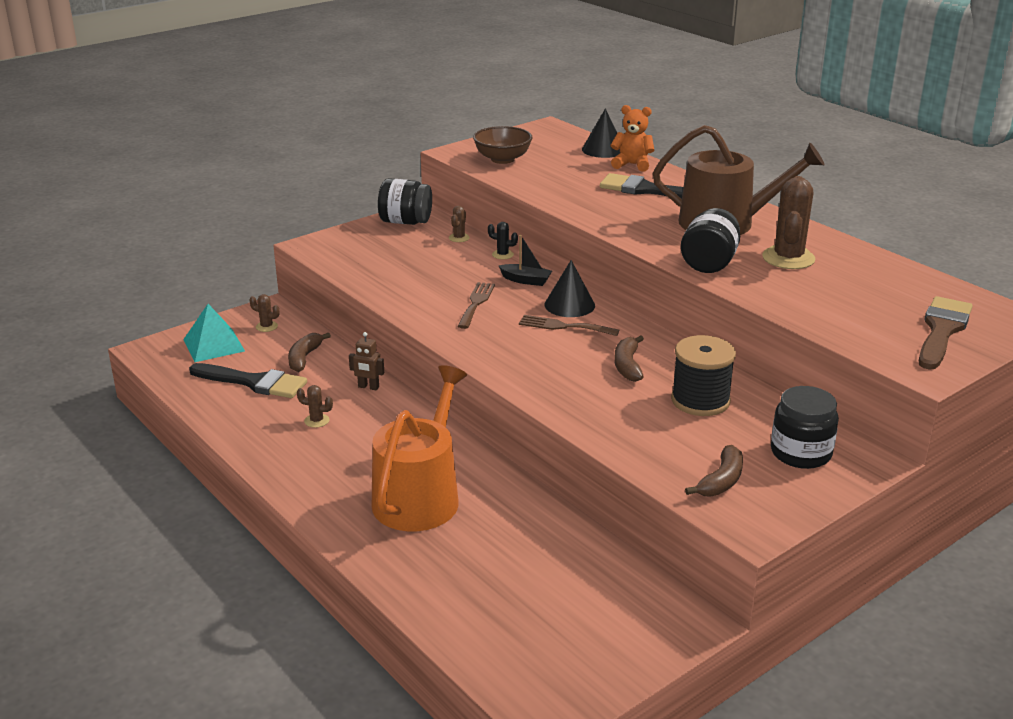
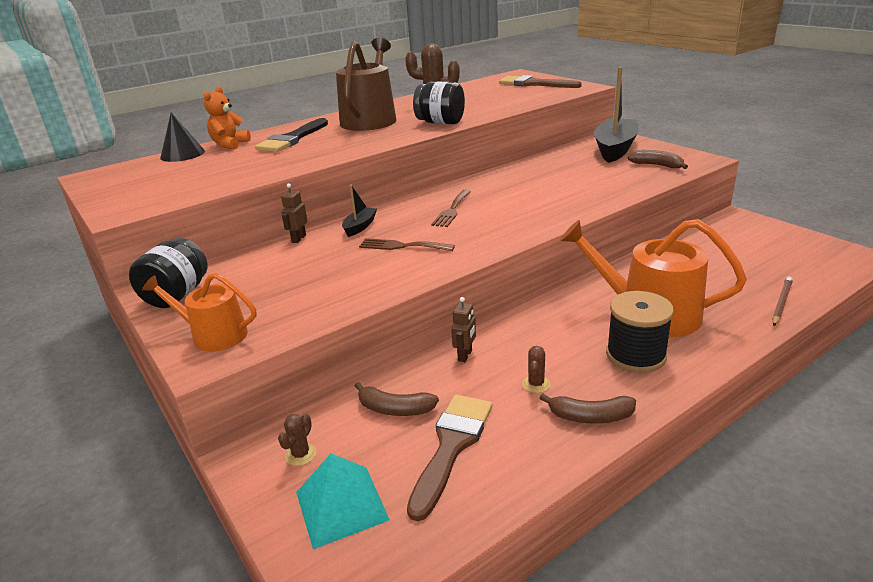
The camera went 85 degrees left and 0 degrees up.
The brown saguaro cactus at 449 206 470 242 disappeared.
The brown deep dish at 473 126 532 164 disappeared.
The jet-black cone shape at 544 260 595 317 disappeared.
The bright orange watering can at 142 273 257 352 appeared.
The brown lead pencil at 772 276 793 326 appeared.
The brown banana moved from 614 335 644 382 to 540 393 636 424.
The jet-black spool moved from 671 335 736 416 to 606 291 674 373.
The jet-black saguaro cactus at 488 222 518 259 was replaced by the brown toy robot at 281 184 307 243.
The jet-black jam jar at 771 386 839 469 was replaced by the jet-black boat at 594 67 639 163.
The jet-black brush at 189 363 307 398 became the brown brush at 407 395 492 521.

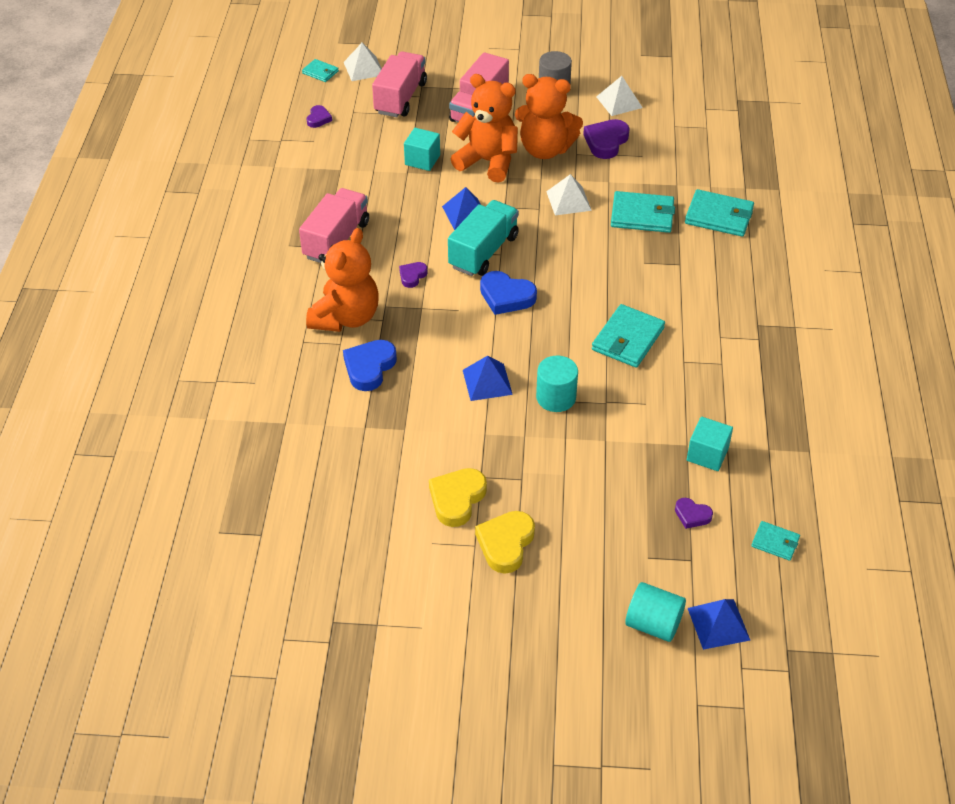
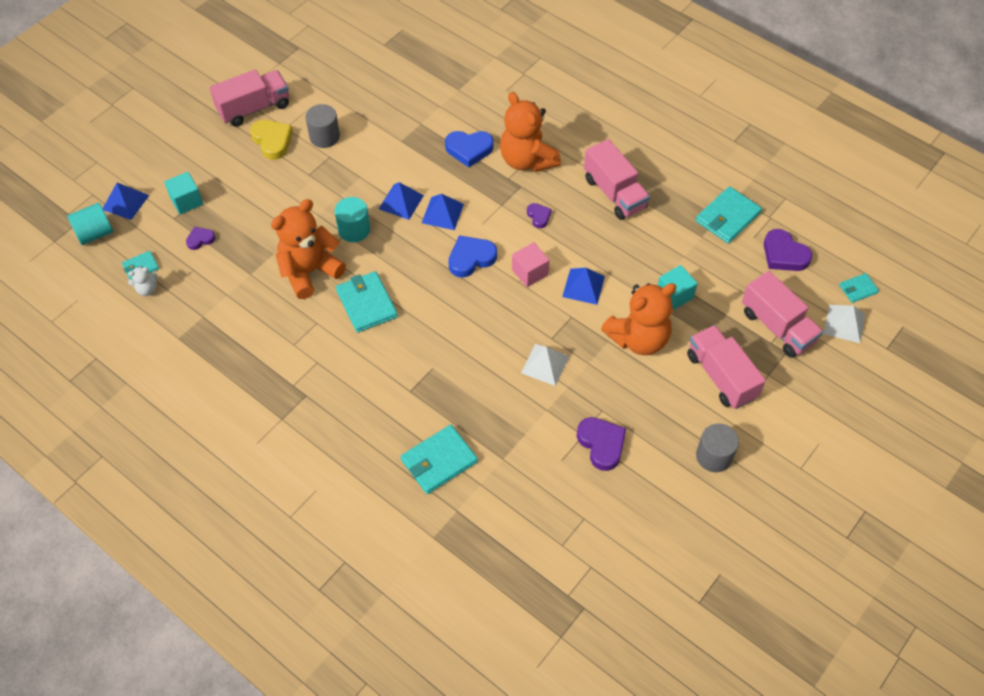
The camera went 125 degrees right and 10 degrees up.
The white pyramid at 596 76 643 116 disappeared.
The white teddy at 128 266 158 296 appeared.
The rosy truck at 210 70 289 127 appeared.
The royal blue pyramid at 422 194 464 230 appeared.
The bright orange teddy moved from 515 74 583 159 to 271 199 346 299.
The teal wallet moved from 611 191 675 233 to 696 186 762 244.
The teal cylinder shape moved from 625 582 686 642 to 67 203 113 245.
The teal cube moved from 687 417 733 471 to 164 172 203 214.
The yellow love heart at 429 468 487 527 was replaced by the ash-grey cylinder shape at 305 104 340 148.
The teal truck at 448 200 519 276 was replaced by the rosy cube at 512 242 549 287.
The royal blue love heart at 343 340 397 391 turned 120 degrees clockwise.
The violet love heart at 307 105 332 128 changed to 1.77 times the size.

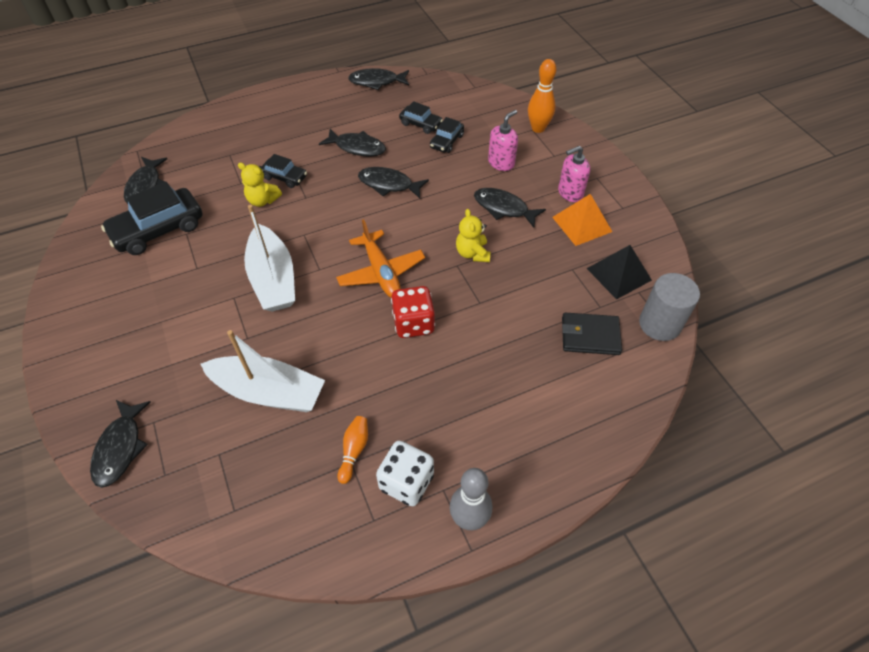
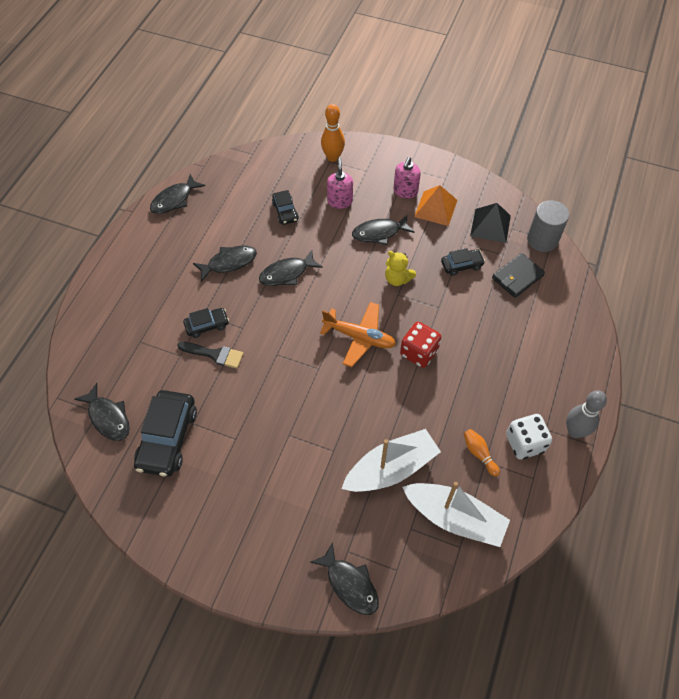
The camera went 45 degrees left and 5 degrees up.
The white boat moved from 244 205 295 312 to 402 482 510 547.
The jet-black automobile moved from 399 101 443 134 to 441 248 485 276.
The yellow teddy at 238 162 282 207 was replaced by the jet-black brush at 177 342 244 369.

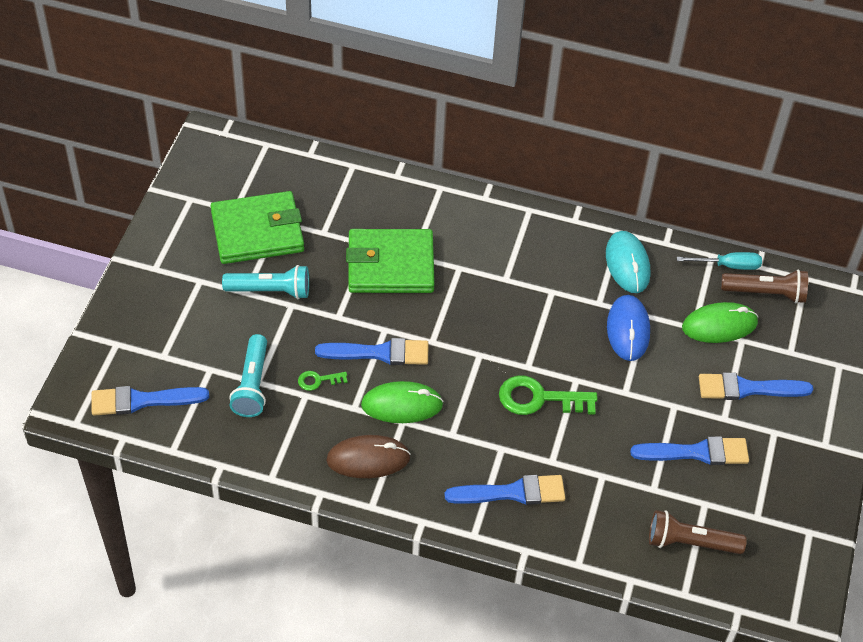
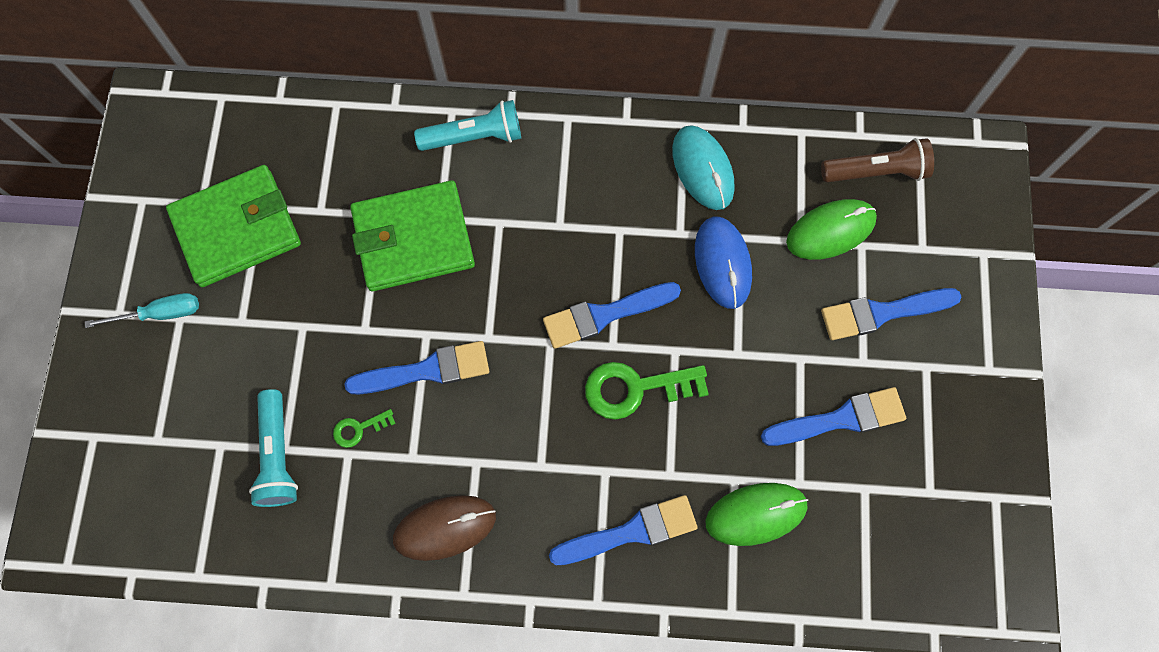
The camera went 10 degrees left and 20 degrees up.
The brown torch at 649 510 747 554 disappeared.
The royal blue brush moved from 92 386 209 416 to 543 282 681 349.
The teal torch moved from 222 265 309 299 to 414 100 521 151.
The green PC mouse moved from 361 381 444 423 to 705 483 808 546.
The teal screwdriver moved from 677 252 762 270 to 85 293 199 328.

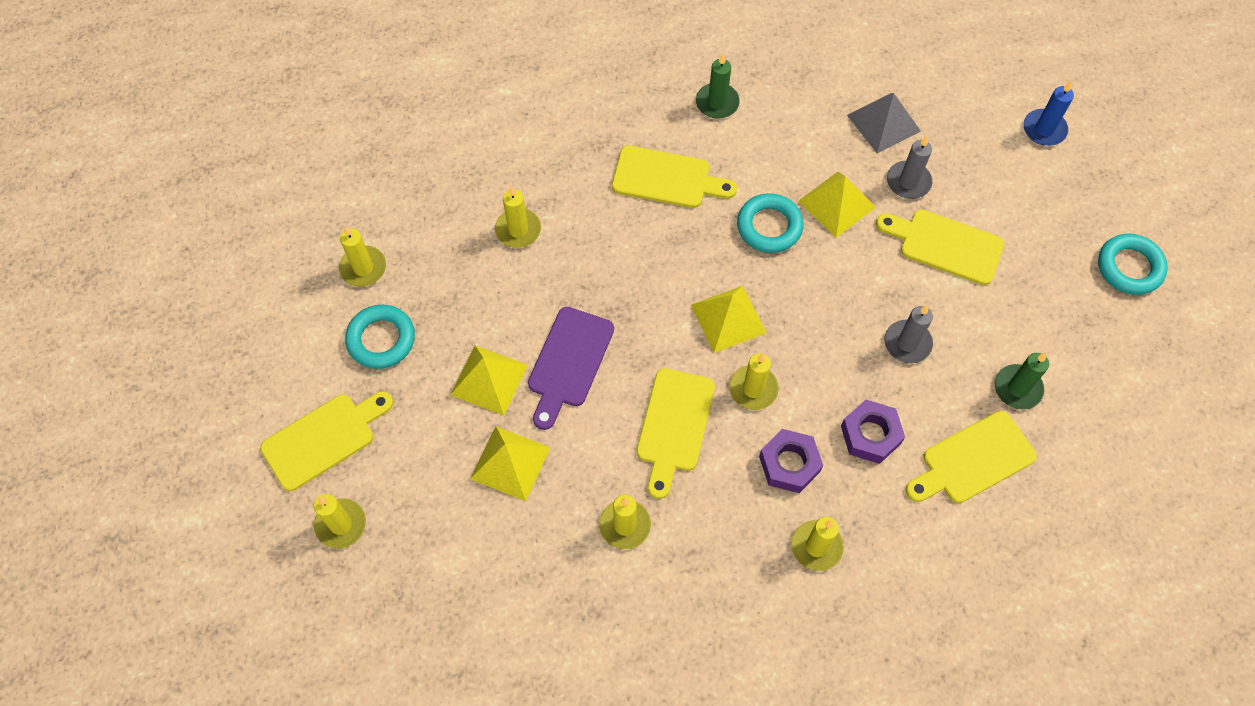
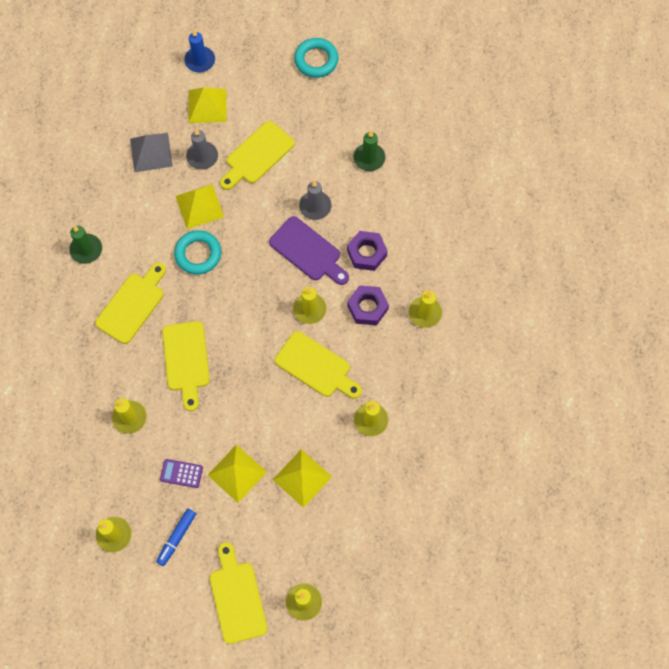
The camera went 70 degrees left and 5 degrees up.
The violet pocket calculator at 160 459 203 488 appeared.
The violet cutting board moved from 528 307 614 430 to 269 216 349 285.
The yellow pyramid moved from 691 286 767 353 to 189 87 227 123.
The yellow cutting board moved from 906 411 1037 503 to 162 321 210 411.
The teal ring at 345 304 415 369 was replaced by the royal blue felt pen at 156 508 196 566.

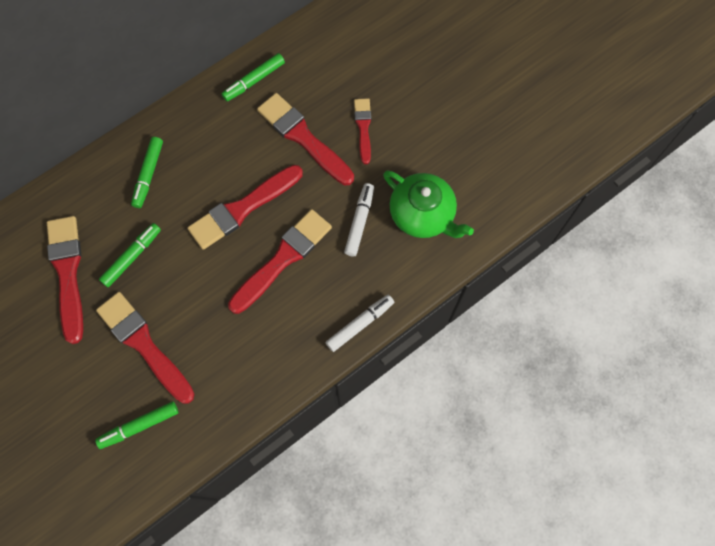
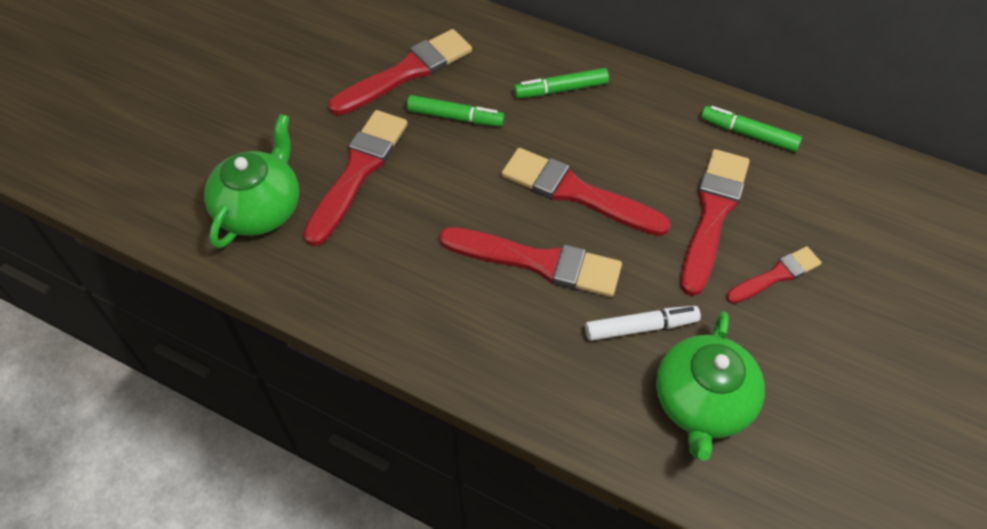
The camera went 65 degrees right and 15 degrees down.
The white felt pen at 325 295 394 352 disappeared.
The green felt pen at 95 402 178 449 was replaced by the green tea pot at 204 114 299 249.

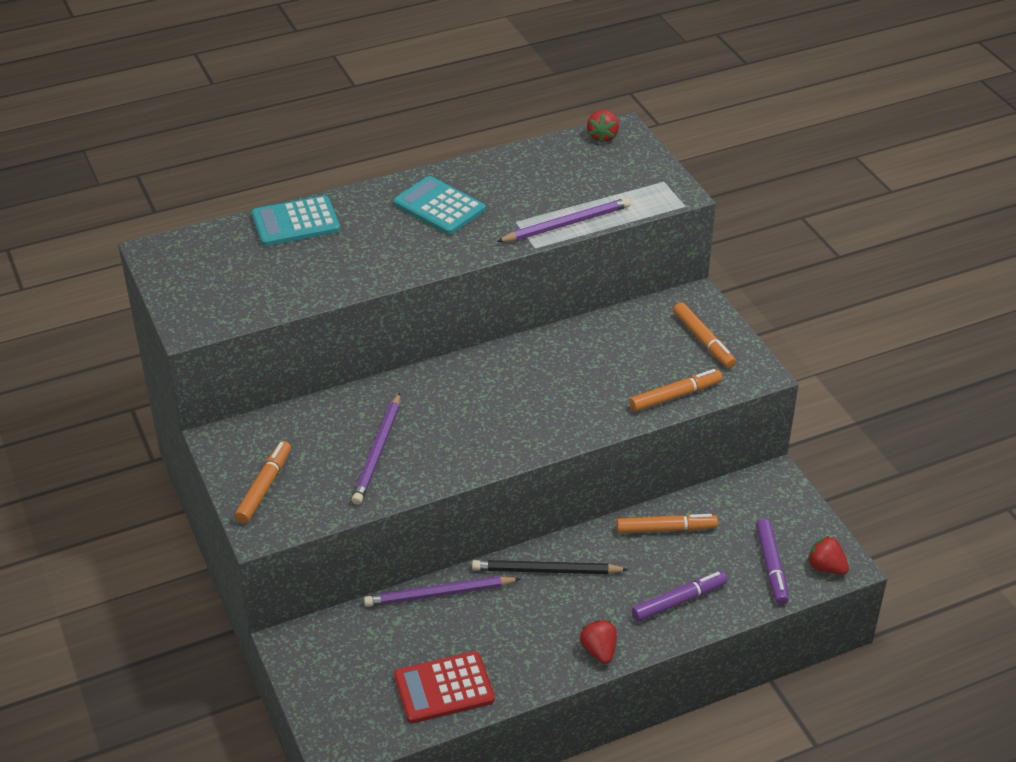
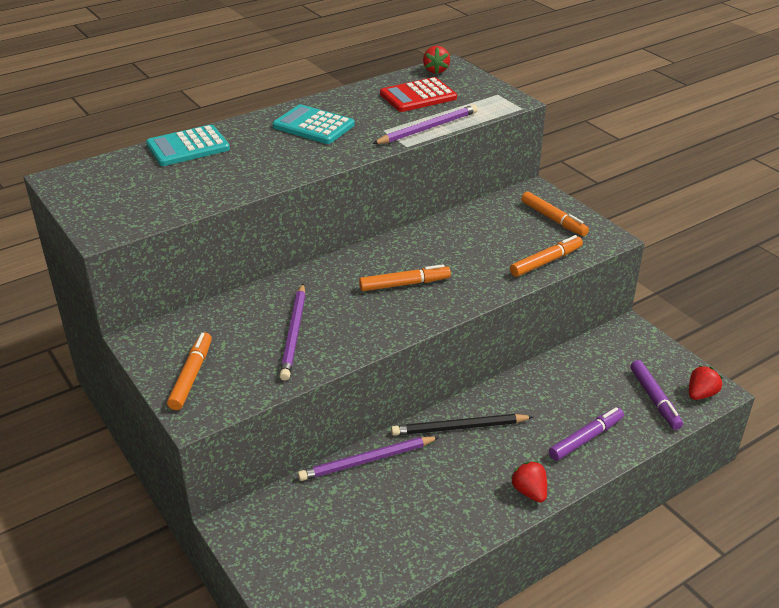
The camera went 10 degrees left and 5 degrees down.
The crimson pocket calculator moved from 394 652 495 723 to 380 77 457 112.
The bright orange felt pen moved from 616 514 718 534 to 359 264 451 291.
The crimson berry at 807 536 849 575 turned 105 degrees clockwise.

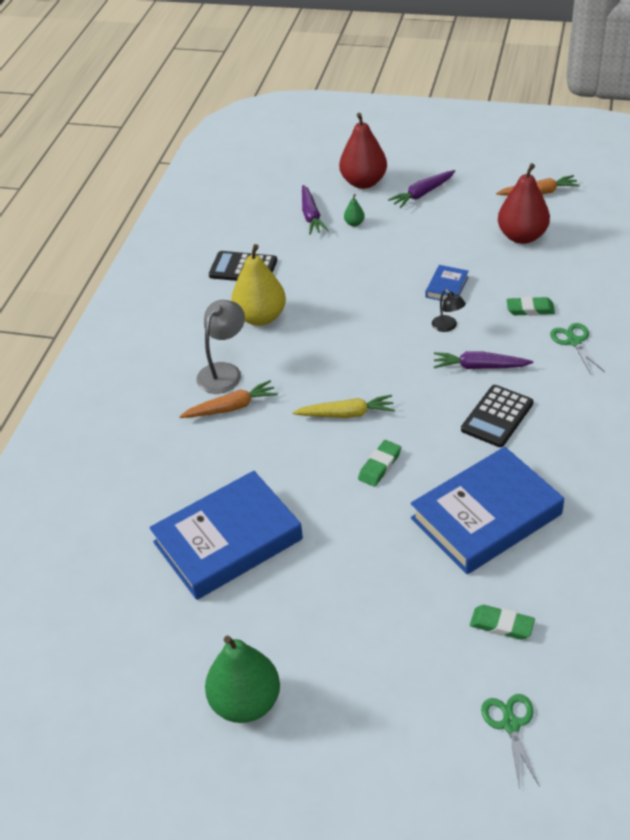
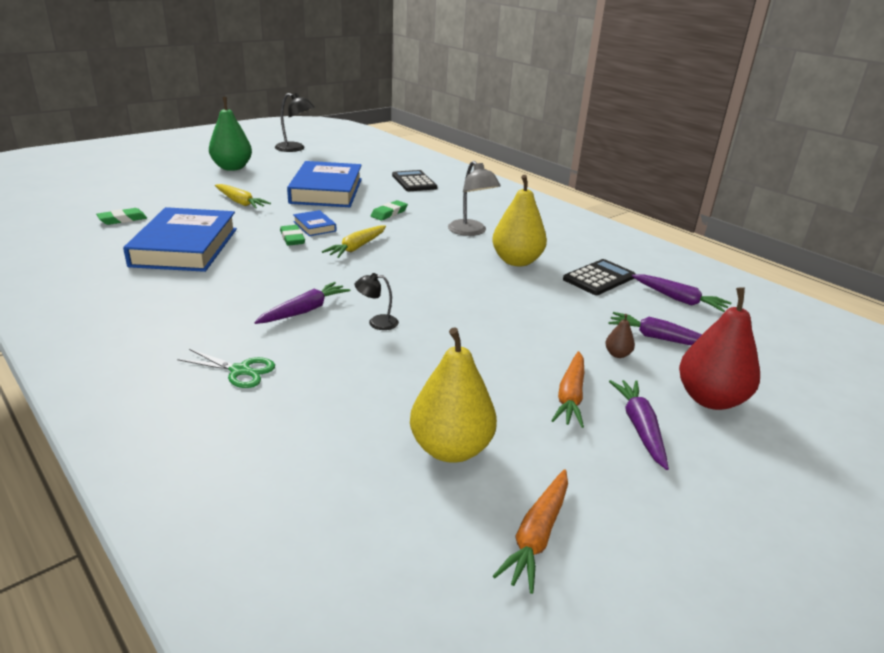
The camera went 120 degrees right and 15 degrees down.
The green pair of scissors at 481 694 540 789 disappeared.
The yellow carrot at 215 184 271 209 appeared.
The jet-black lamp at 275 93 315 152 appeared.
The violet carrot at 632 274 731 312 appeared.
The bright orange carrot moved from 179 380 278 418 to 551 351 584 428.
The royal blue hardback moved from 426 265 469 301 to 293 210 336 236.
The jet-black pocket calculator moved from 461 385 533 447 to 392 170 437 191.
The green pencil eraser moved from 506 297 555 316 to 371 200 408 221.
The green toy pear at 344 194 365 226 became the brown toy pear at 605 314 635 358.
The crimson toy pear at 498 163 550 244 became the yellow toy pear at 410 327 497 463.

